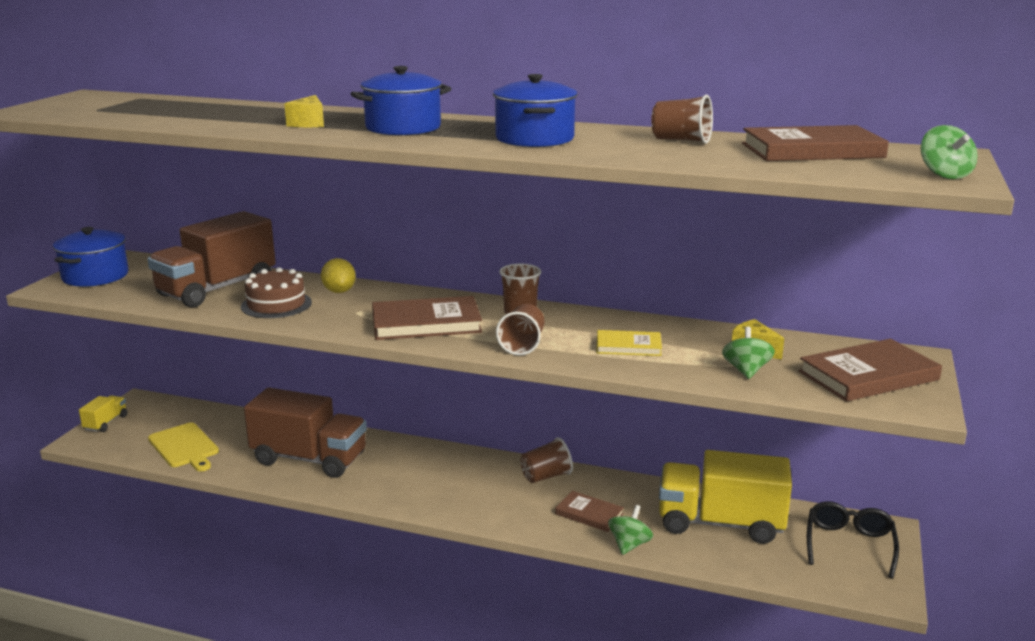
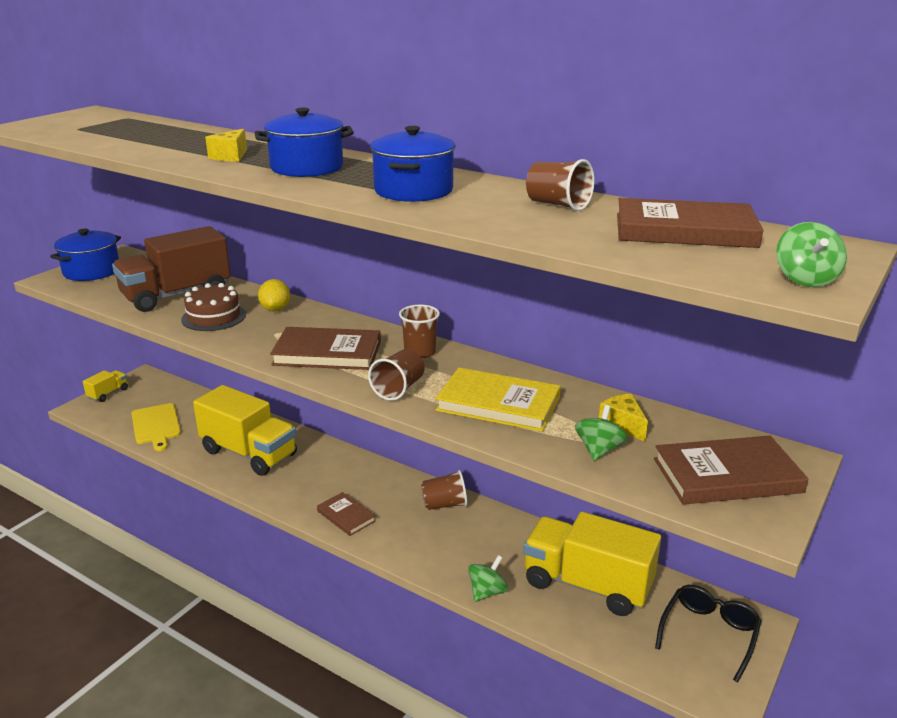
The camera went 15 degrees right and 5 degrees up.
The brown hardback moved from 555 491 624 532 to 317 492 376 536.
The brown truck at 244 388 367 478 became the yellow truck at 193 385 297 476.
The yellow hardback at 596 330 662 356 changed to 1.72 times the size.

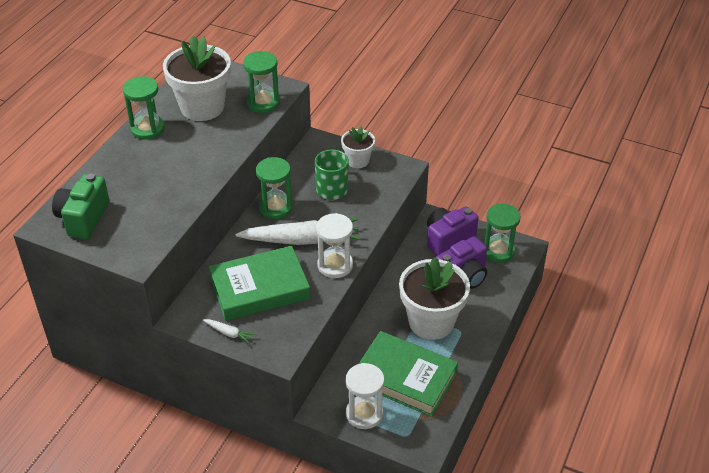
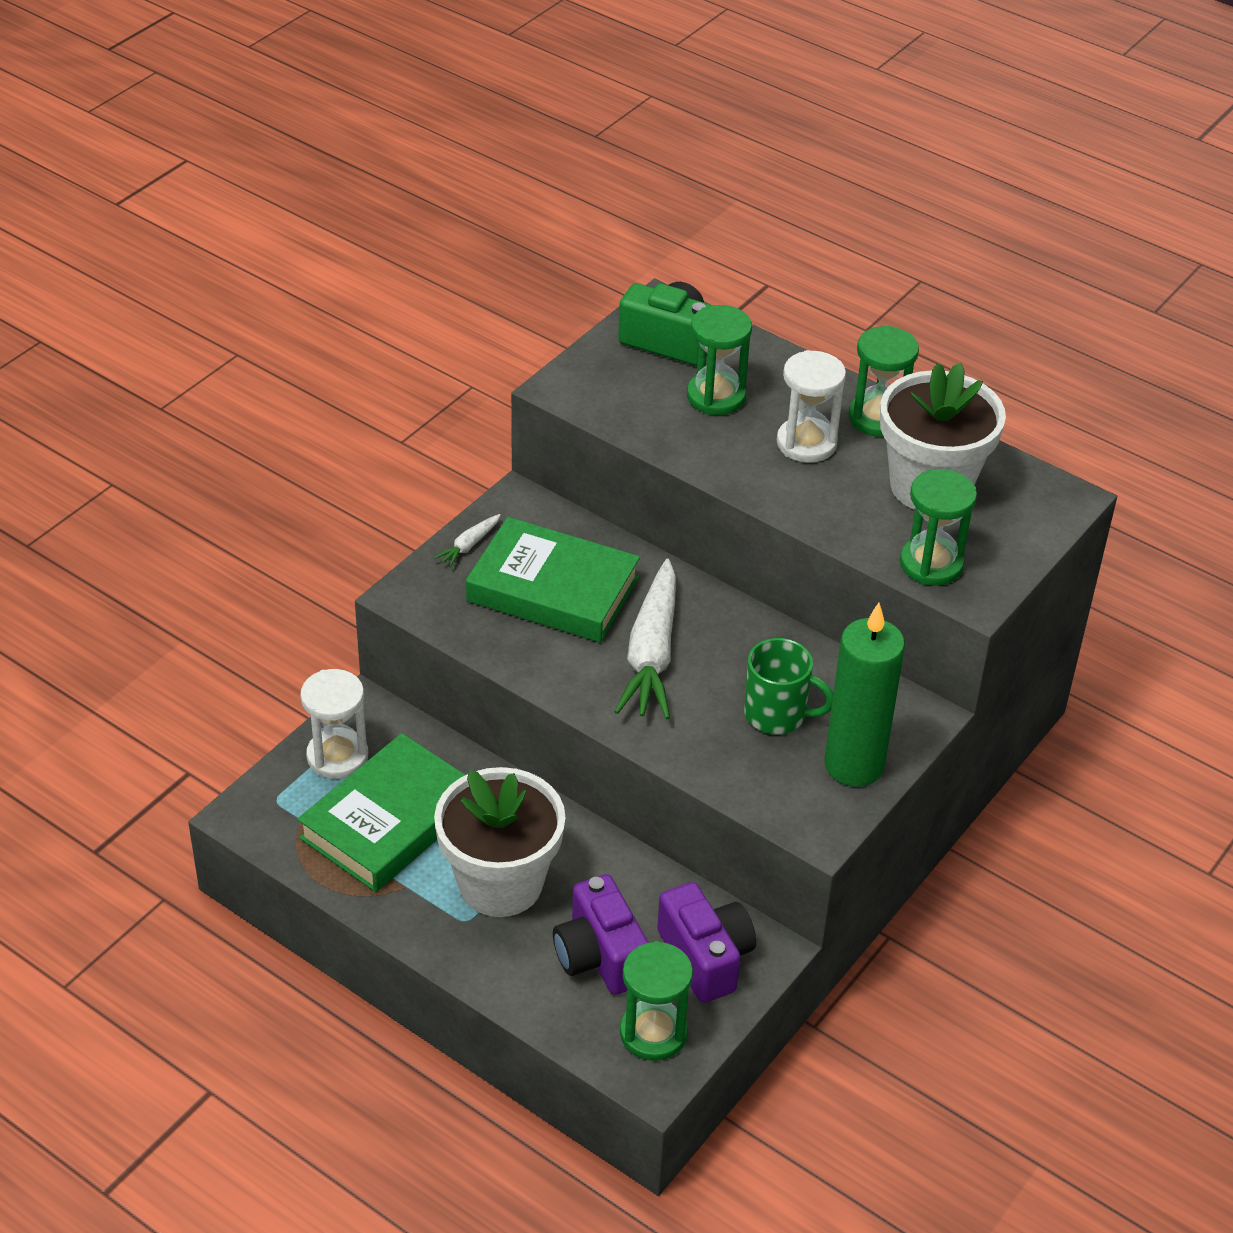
The camera went 100 degrees right and 0 degrees up.
The green sand timer moved from 256 157 293 219 to 687 305 752 415.
The white sand timer moved from 316 213 353 278 to 777 350 846 463.
The white potted plant at 341 126 375 168 was replaced by the green candle at 824 603 905 787.
The green hardback at 209 246 310 321 turned 60 degrees counterclockwise.

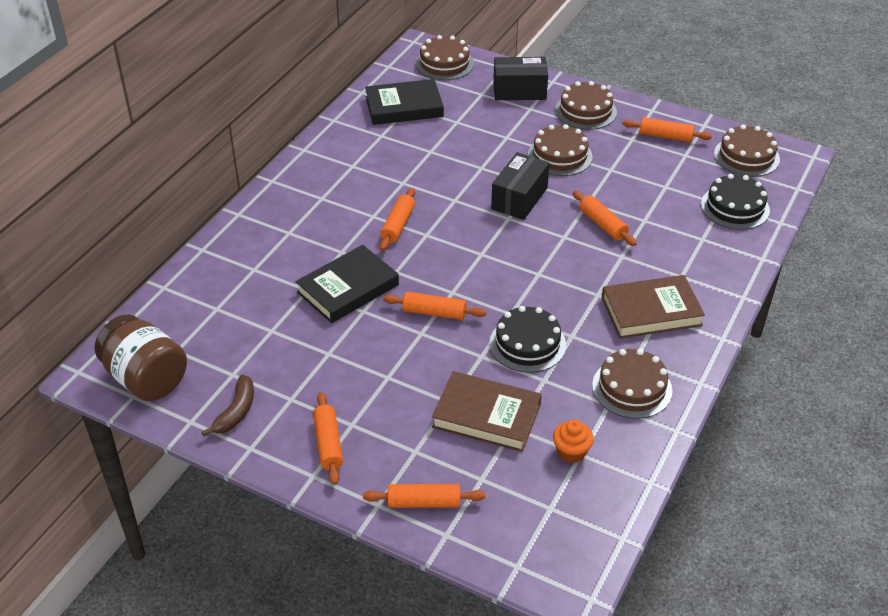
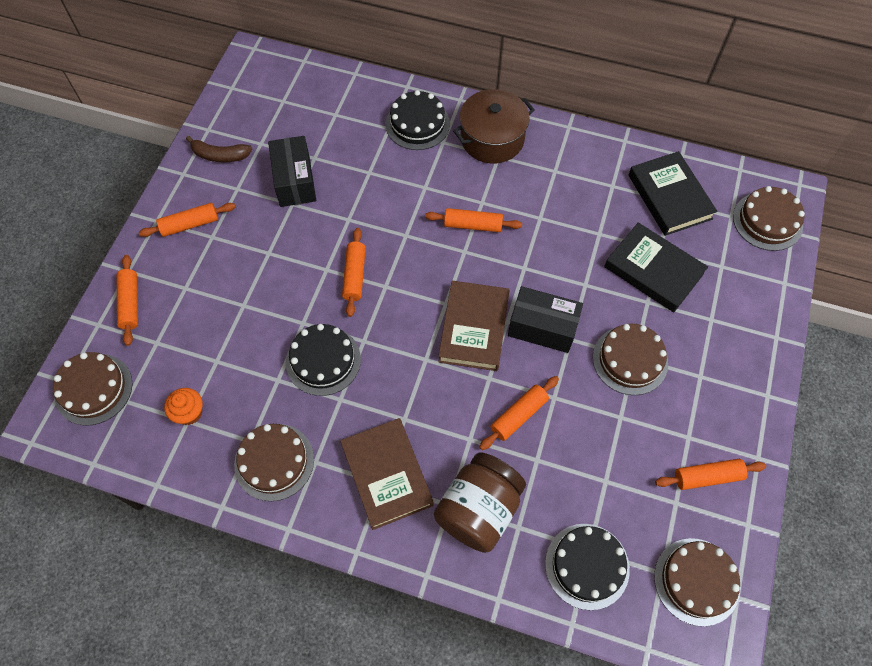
The camera went 80 degrees right and 20 degrees up.
The jet-black layer cake at 386 90 450 150 appeared.
The brown stockpot at 453 89 535 163 appeared.
The brown jam jar moved from 95 314 187 401 to 434 452 526 553.
The jet-black hardback moved from 296 245 399 323 to 604 222 708 313.
The brown hardback moved from 432 371 542 452 to 438 281 510 371.
The jet-black package moved from 493 57 548 100 to 268 136 316 207.
The brown layer cake moved from 555 81 617 130 to 53 352 132 426.
The bright orange rolling pin at 622 117 712 142 turned 75 degrees clockwise.

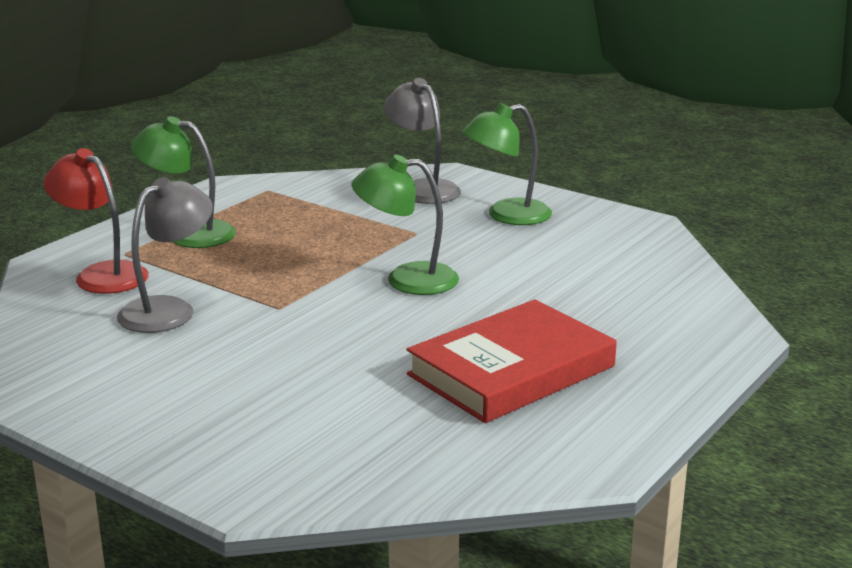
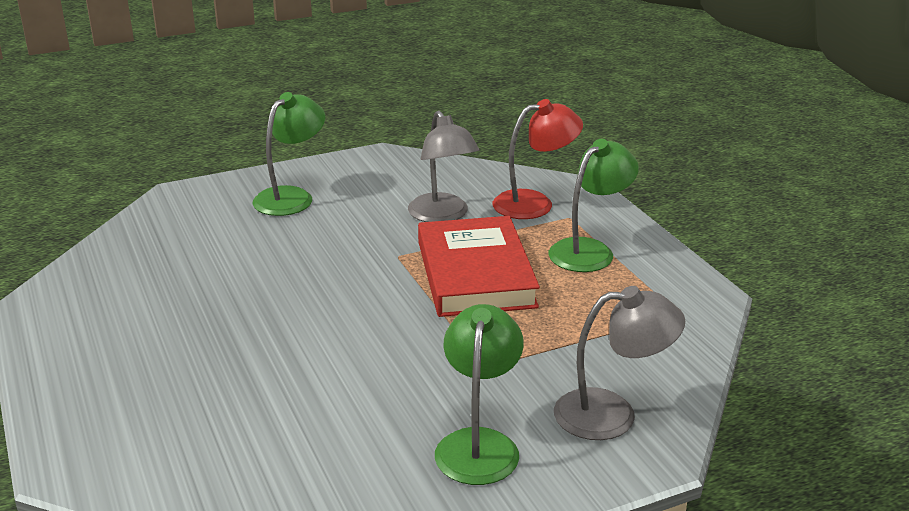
The camera went 120 degrees right and 5 degrees up.
The green lamp moved from 351 155 459 295 to 252 92 325 216.
The crimson hardback moved from 407 299 617 423 to 418 216 540 317.

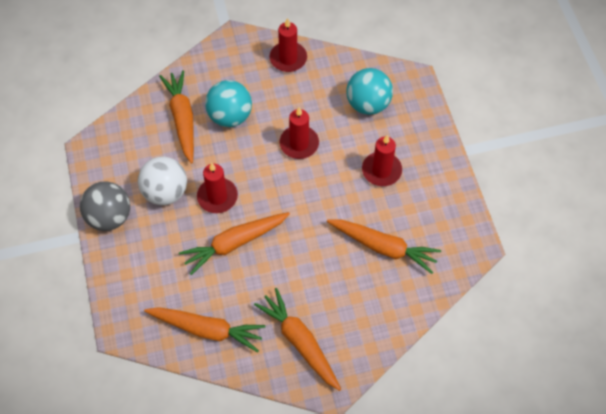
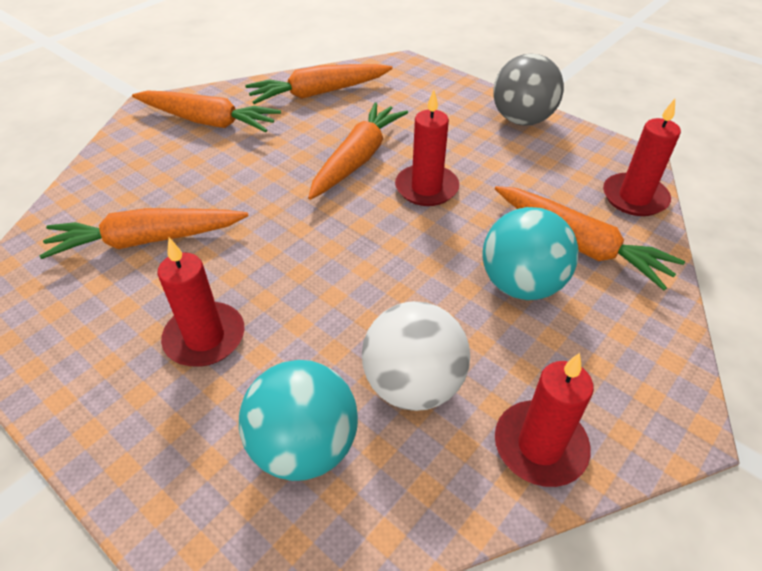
The camera went 145 degrees right and 15 degrees down.
The white sphere moved from 138 156 187 205 to 362 301 470 411.
The crimson candle moved from 279 107 319 159 to 603 99 681 216.

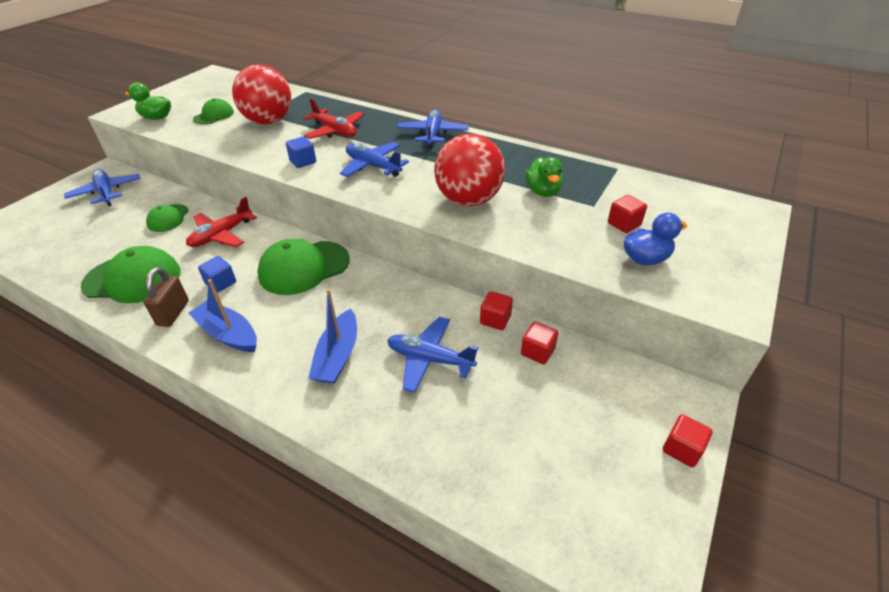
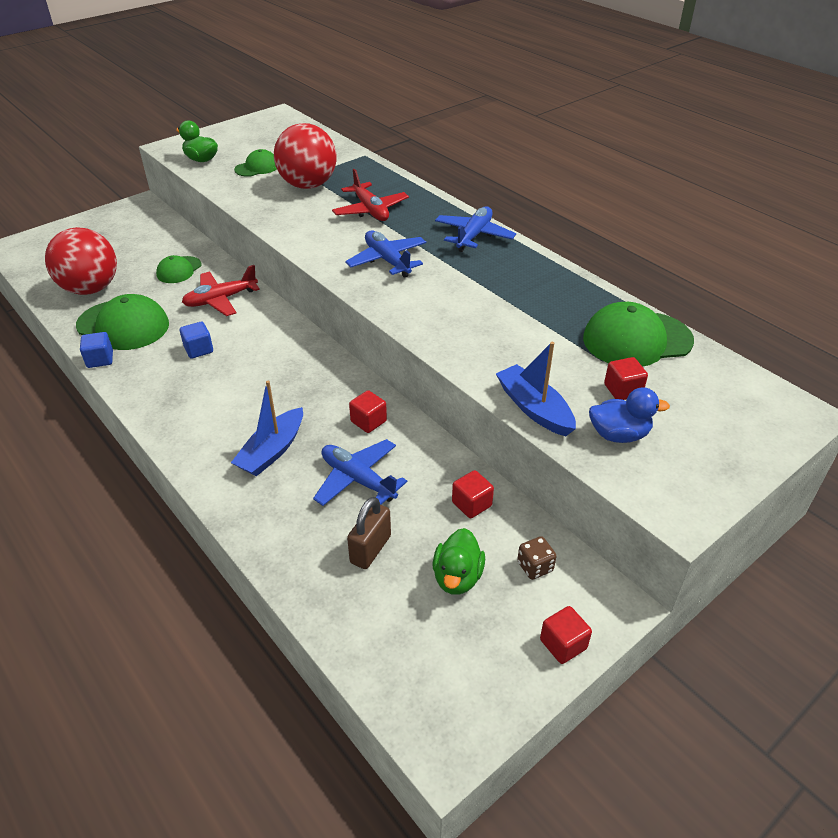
The camera went 20 degrees right and 0 degrees up.
The royal blue toy plane at 64 169 141 206 disappeared.
The brown dice at 517 536 556 580 appeared.
The brown padlock moved from 144 267 189 327 to 347 497 391 569.
The royal blue boat moved from 189 279 257 352 to 496 342 576 436.
The green cap moved from 257 239 349 295 to 583 302 694 367.
The royal blue cube moved from 286 136 316 168 to 80 332 113 368.
The crimson sphere moved from 434 134 505 206 to 45 227 117 295.
The crimson cube moved from 480 291 513 330 to 349 390 387 433.
The green duck moved from 525 157 563 197 to 432 528 485 595.

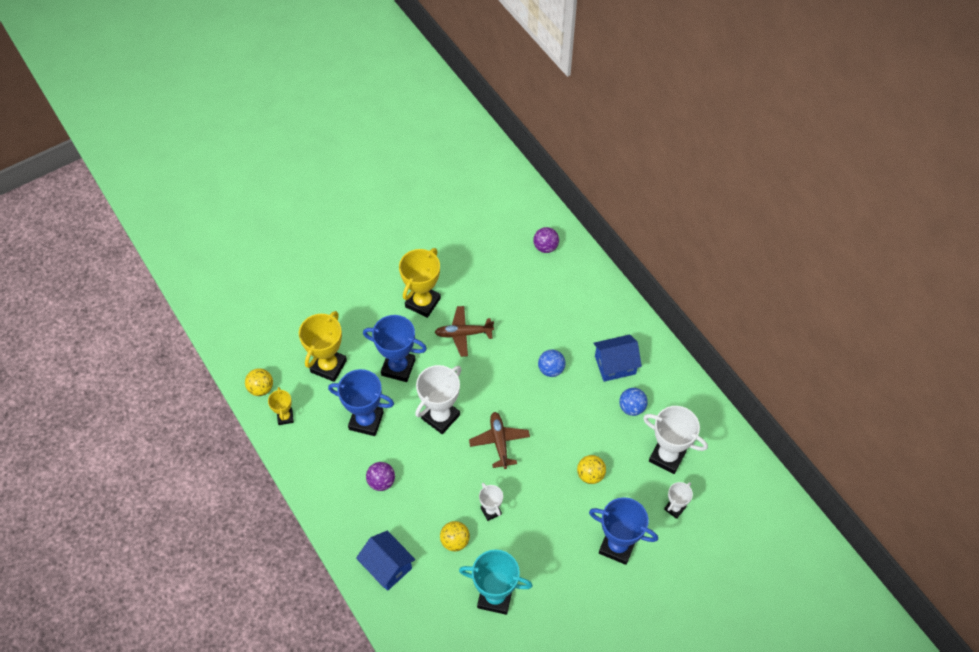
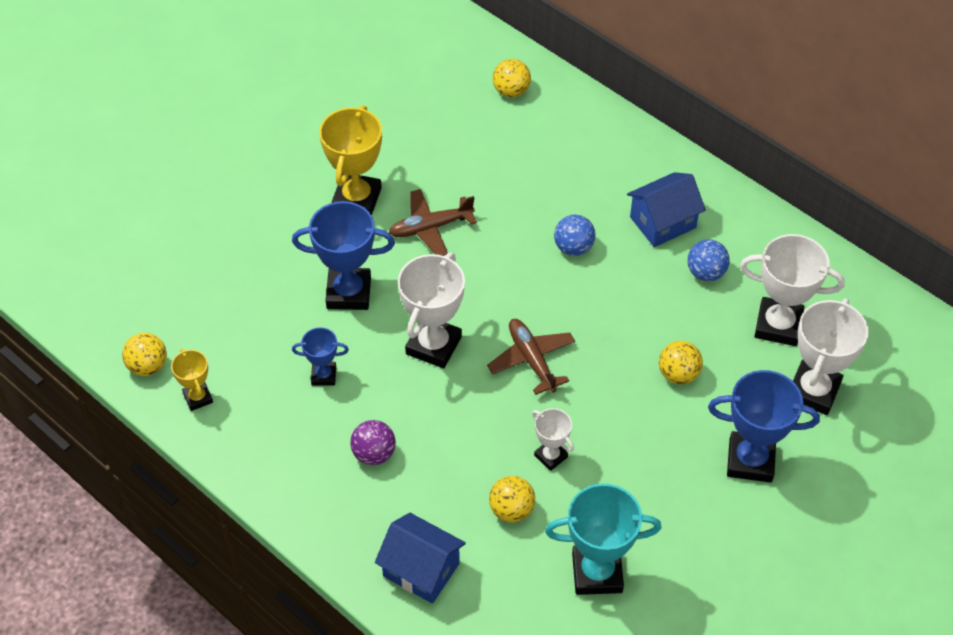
The camera went 15 degrees left and 5 degrees down.
The yellow trophy at 299 311 347 382 disappeared.
The violet sphere at 533 227 559 253 became the yellow sphere at 493 59 531 98.
The royal blue trophy at 328 369 394 436 changed to 0.54 times the size.
The white trophy at 664 482 693 519 changed to 1.84 times the size.

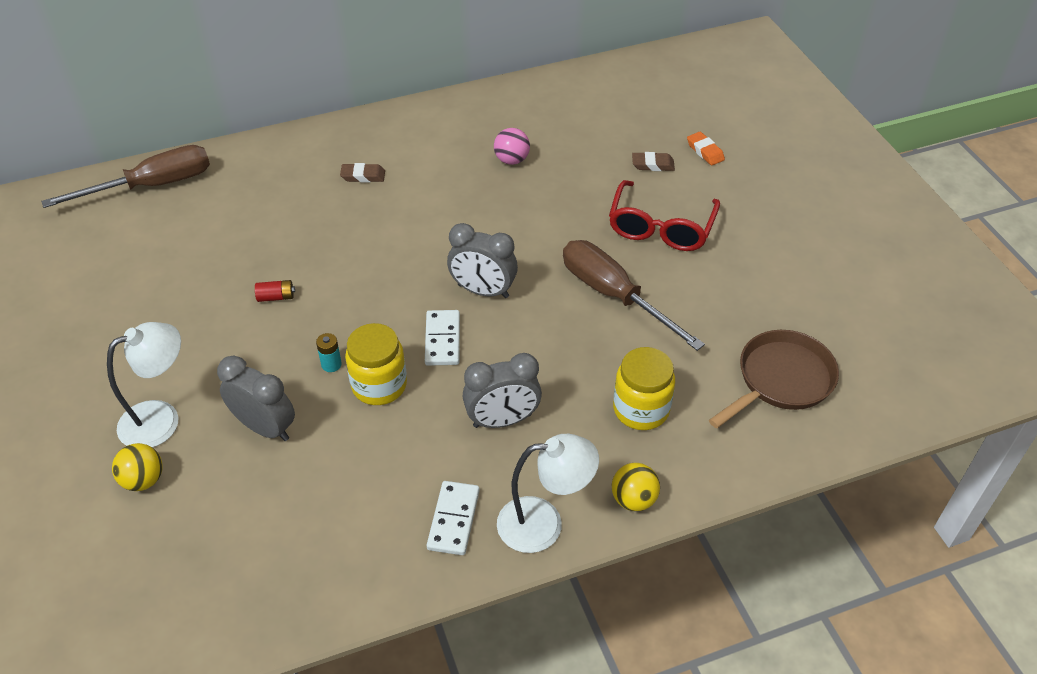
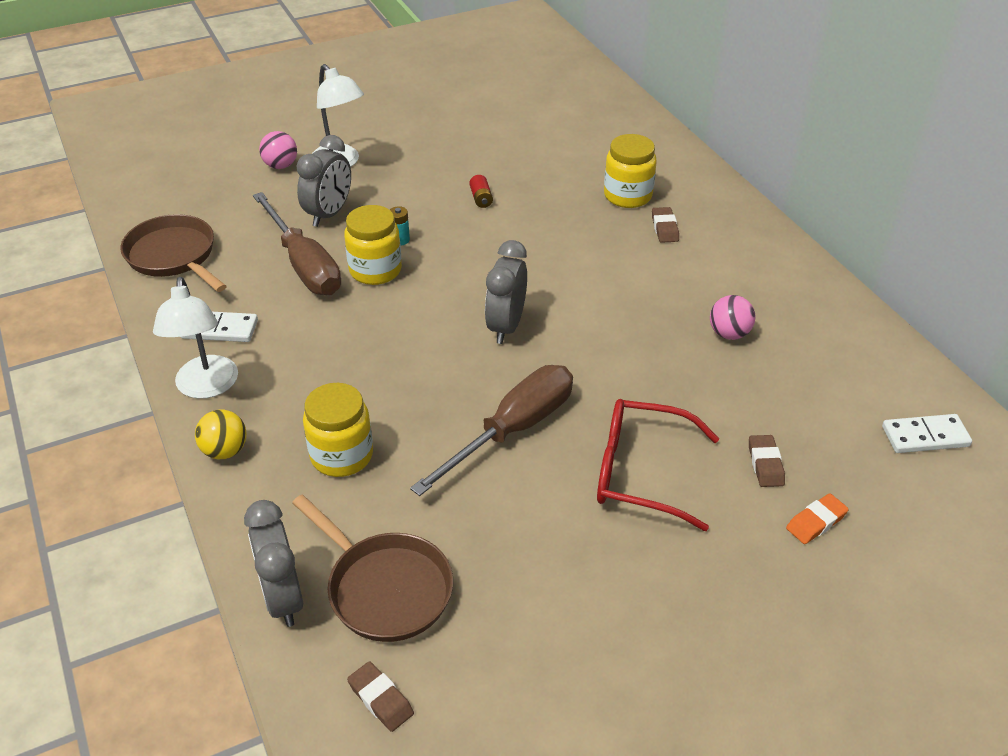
The camera went 85 degrees right and 5 degrees down.
The brown frying pan at 120 214 227 292 appeared.
The brown pencil eraser at 347 661 414 732 appeared.
The yellow jam jar at 604 134 657 208 appeared.
The brown screwdriver moved from 41 145 210 208 to 253 192 341 295.
The white domino piece moved from 425 310 460 366 to 882 414 972 453.
The ash-grey alarm clock moved from 462 353 542 428 to 244 500 303 627.
The yellow sphere at 112 443 163 491 became the rosy sphere at 259 131 297 169.

